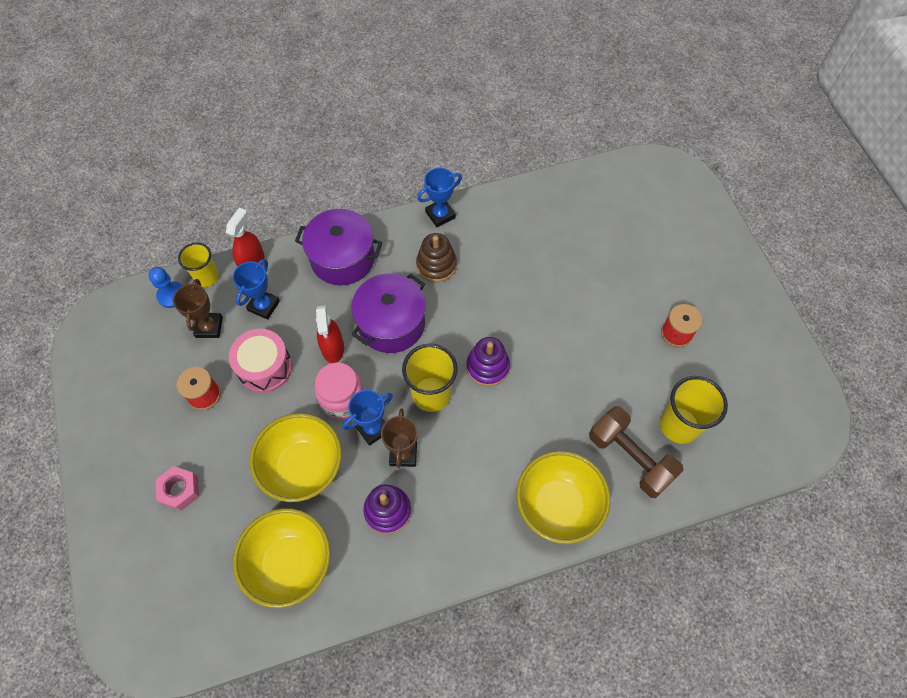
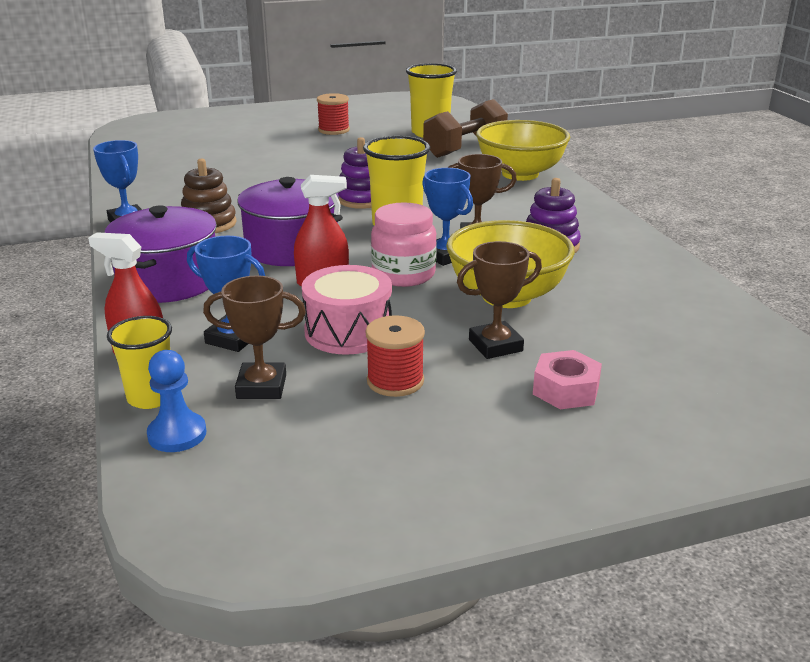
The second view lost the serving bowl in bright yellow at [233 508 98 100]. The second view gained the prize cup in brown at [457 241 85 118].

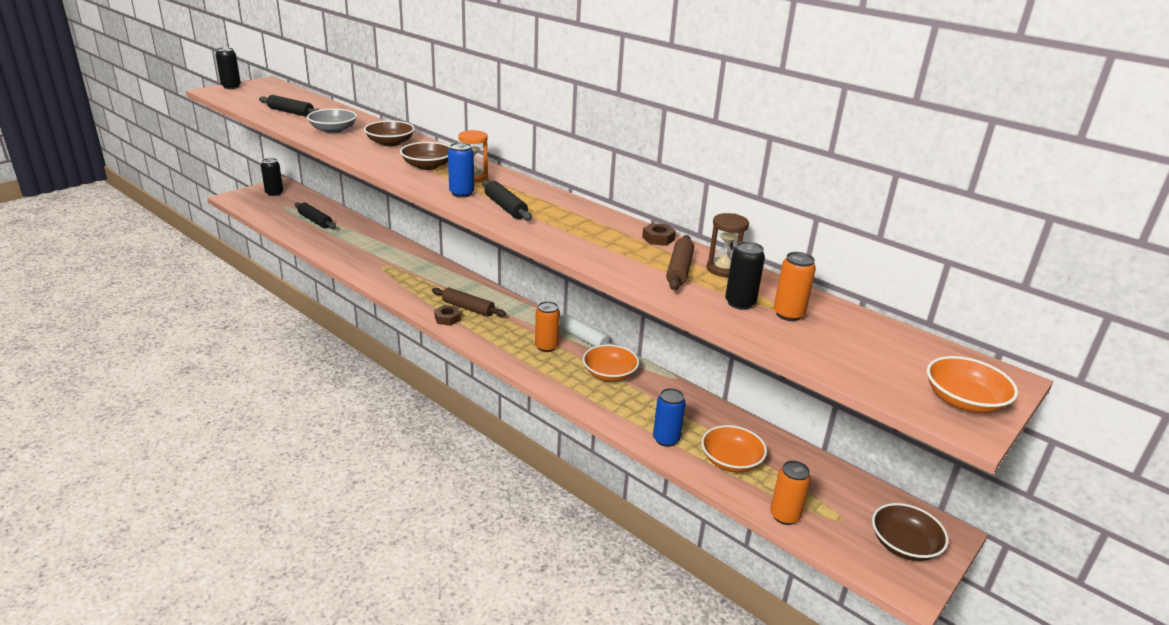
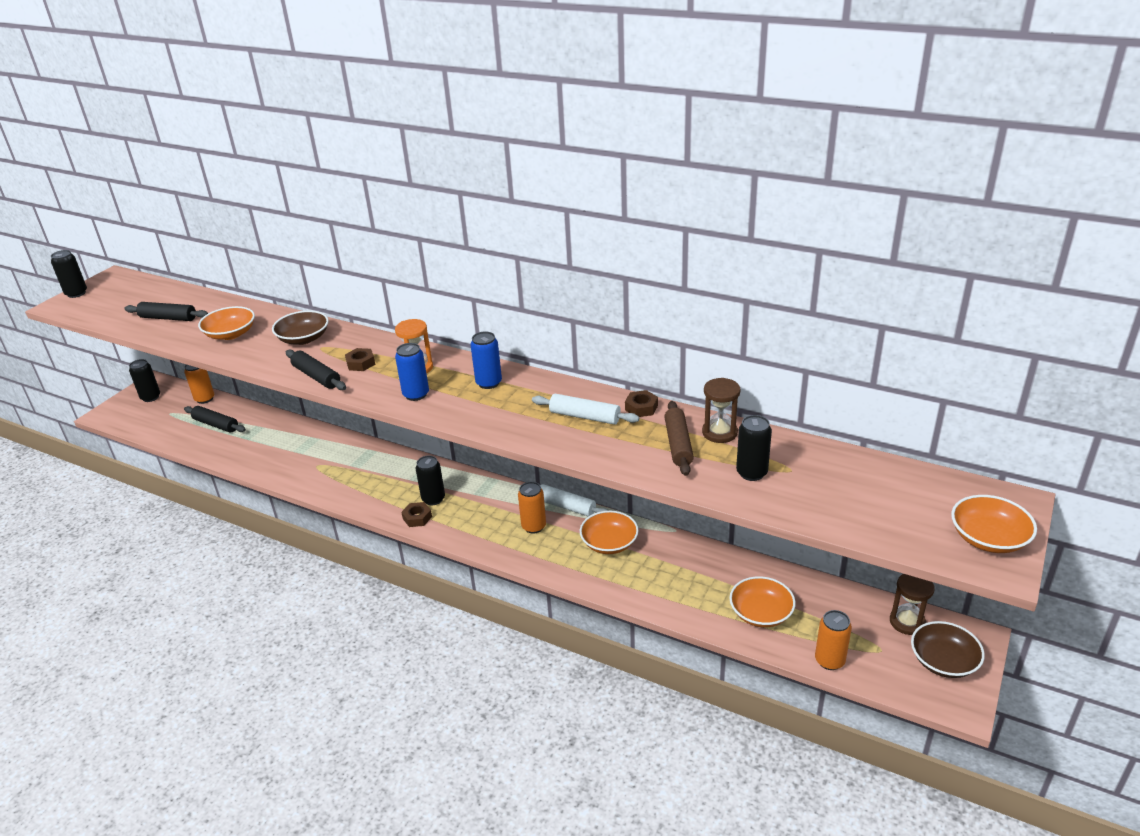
What was the serving bowl in gray at [307 109 50 24] turned into the serving bowl in orange-coloured at [198 306 57 34]. Where the serving bowl in brown stood at [400 142 50 28], the hex nut in brown came to stand at [345 348 30 23]. The rolling pin in black ended up elsewhere, having gone from [482 180 50 41] to [286 350 60 40]. The tin in orange-coloured ended up elsewhere, having gone from [774 252 42 69] to [184 365 30 39]. Where the rolling pin in brown stood at [432 288 74 29], the tin in black came to stand at [416 456 29 49]. The tin in blue ended up elsewhere, having gone from [653 388 33 59] to [470 331 32 58]. The second view gained the rolling pin in white at [532 394 107 31]. The second view gained the sandglass in brown at [890 574 45 61].

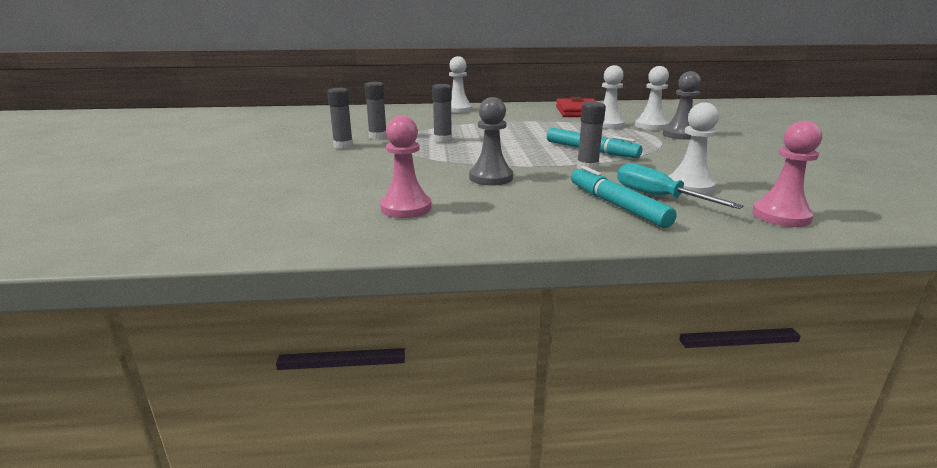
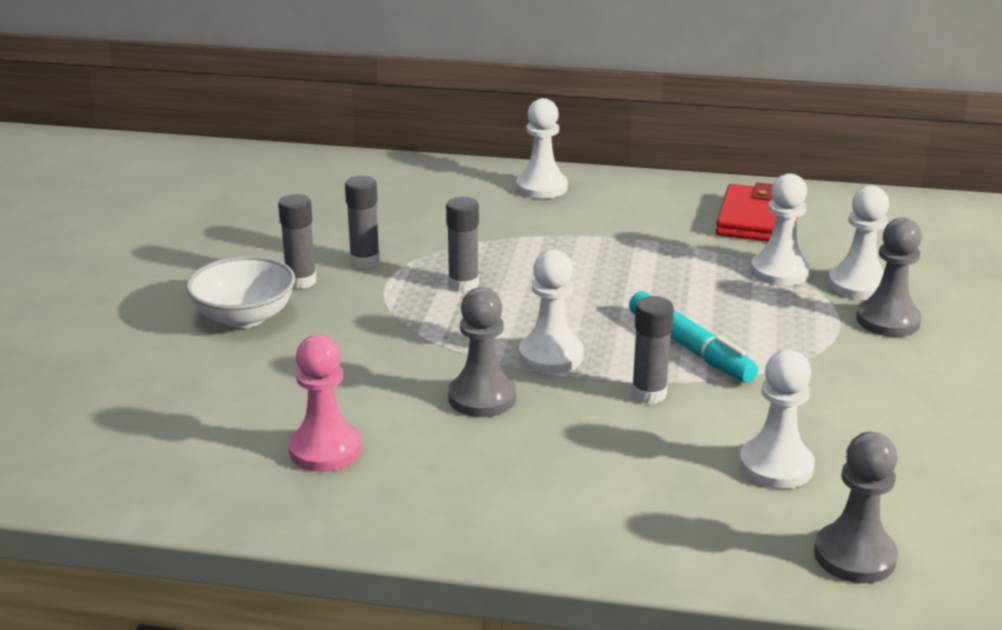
What was the chess pawn in rosy at [752 121 70 106] turned into the chess pawn in gray at [814 432 84 151]. The second view lost the screwdriver in turquoise at [617 163 127 46]. The second view lost the marker in turquoise at [571 166 106 62]. The second view gained the chess pawn in white at [519 249 65 125]. The second view gained the serving bowl in white at [186 256 109 72].

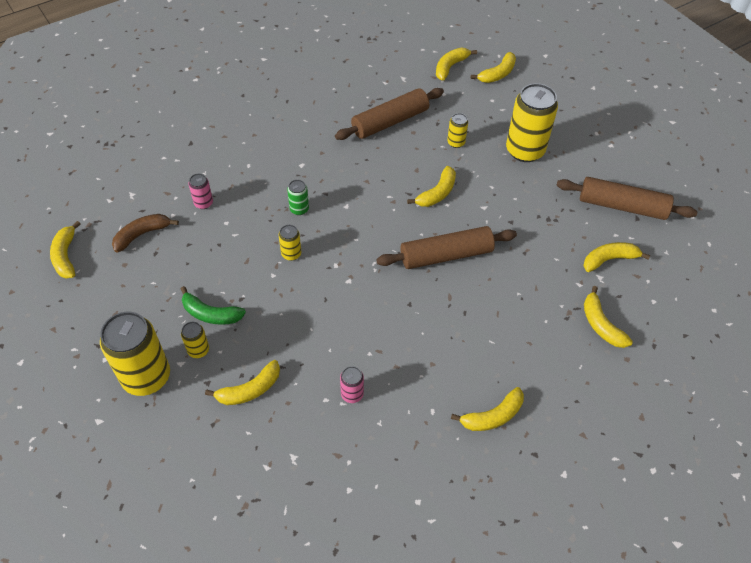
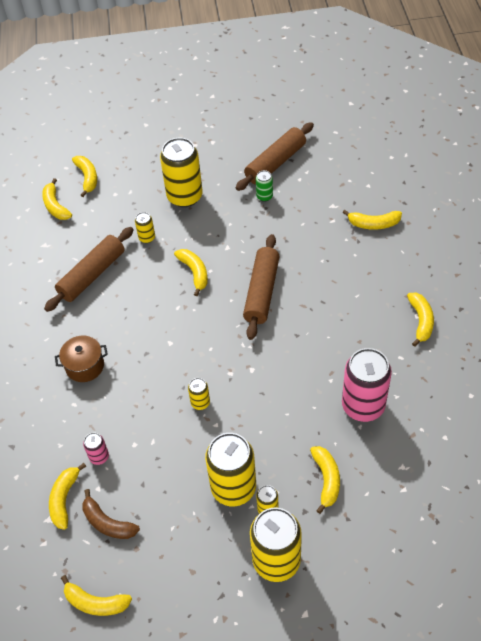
The rolling pin in brown at [335 88 109 52] ended up facing another way, 45 degrees clockwise from before. The tin in emerald ended up elsewhere, having gone from [287 180 22 35] to [256 170 17 32]. The banana in brown at [112 214 67 39] ended up facing another way, 45 degrees counterclockwise from before. The banana in bright yellow ended up elsewhere, having gone from [583 242 67 30] to [49 463 37 67]. Where the banana in emerald stood at [181 286 65 39], the tin in bright yellow came to stand at [205 433 51 73]. The size of the tin in rosy at [340 366 24 37] changed by a factor of 2.19. The second view gained the cooking pot in brown at [55 336 53 46].

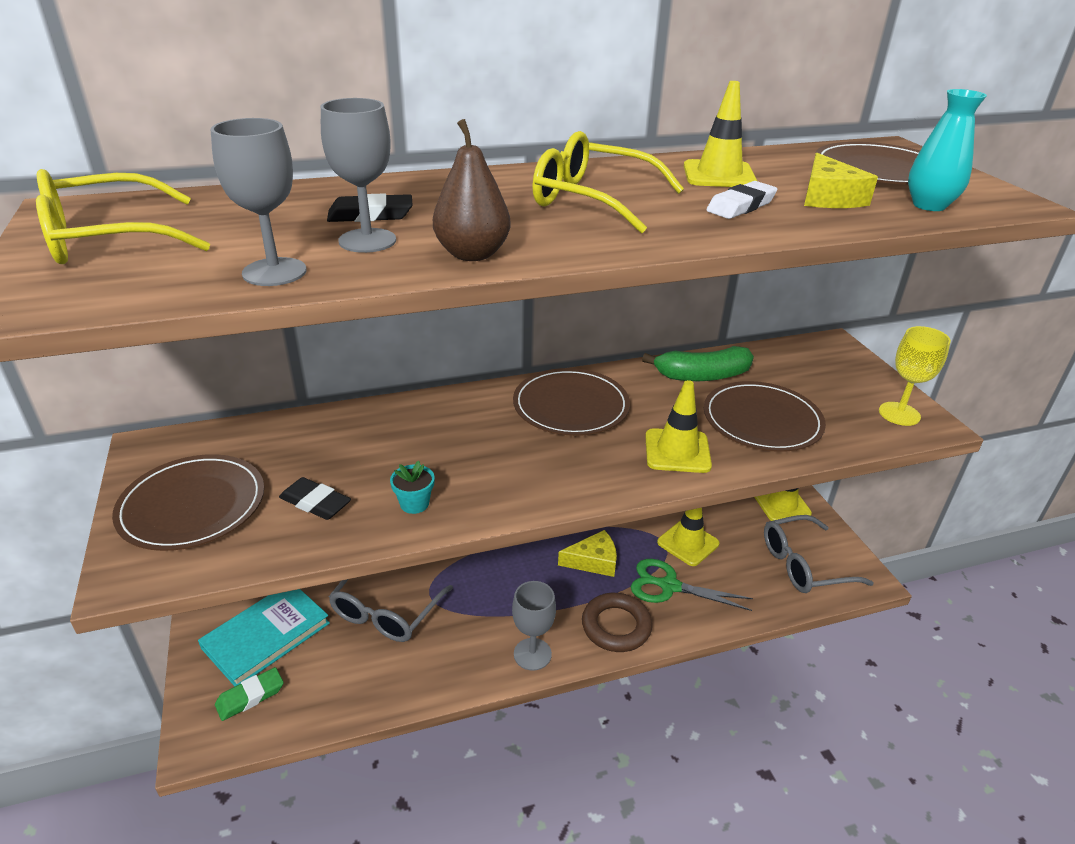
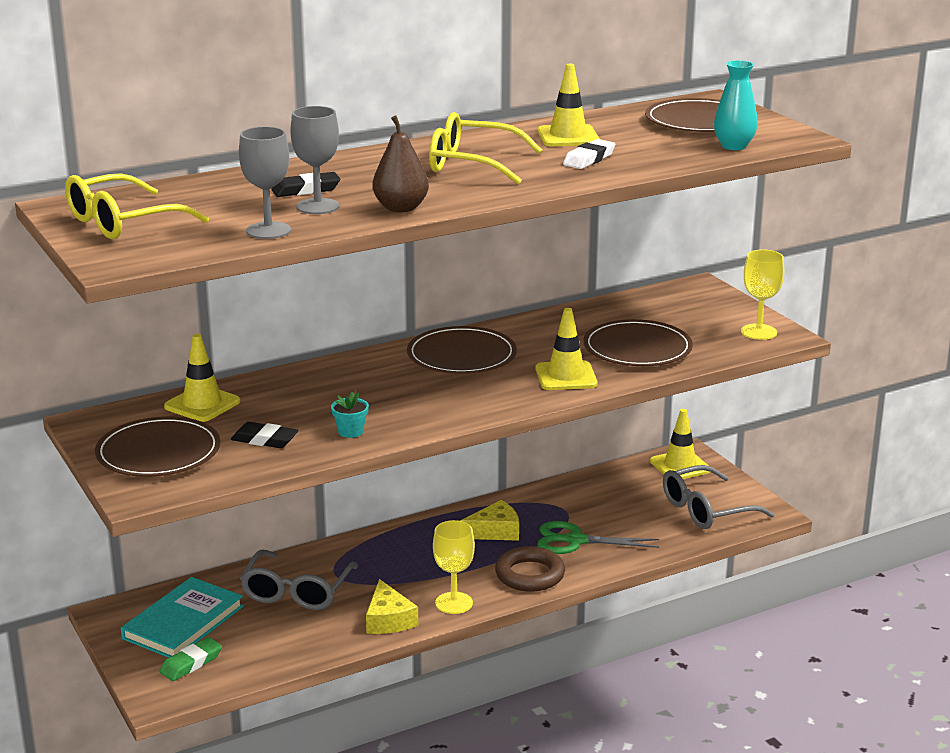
The piece of cheese in bright yellow ended up elsewhere, having gone from [804 153 74 55] to [366 579 52 55]. The second view lost the banana in emerald at [642 346 112 35]. The traffic cone in bright yellow ended up elsewhere, having gone from [657 508 62 58] to [164 334 76 88]. What was the chalice in gray at [512 581 44 90] turned into the chalice in bright yellow at [433 520 42 94].

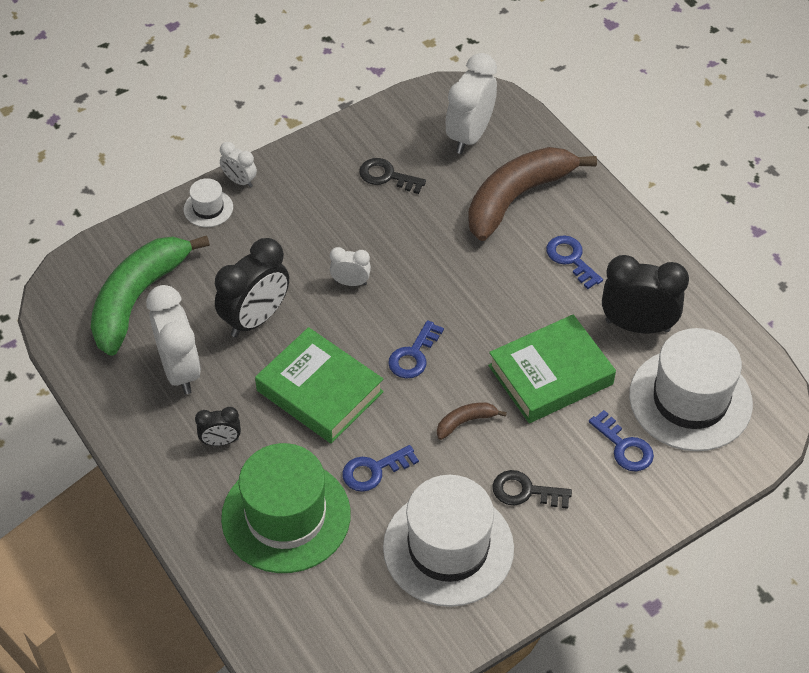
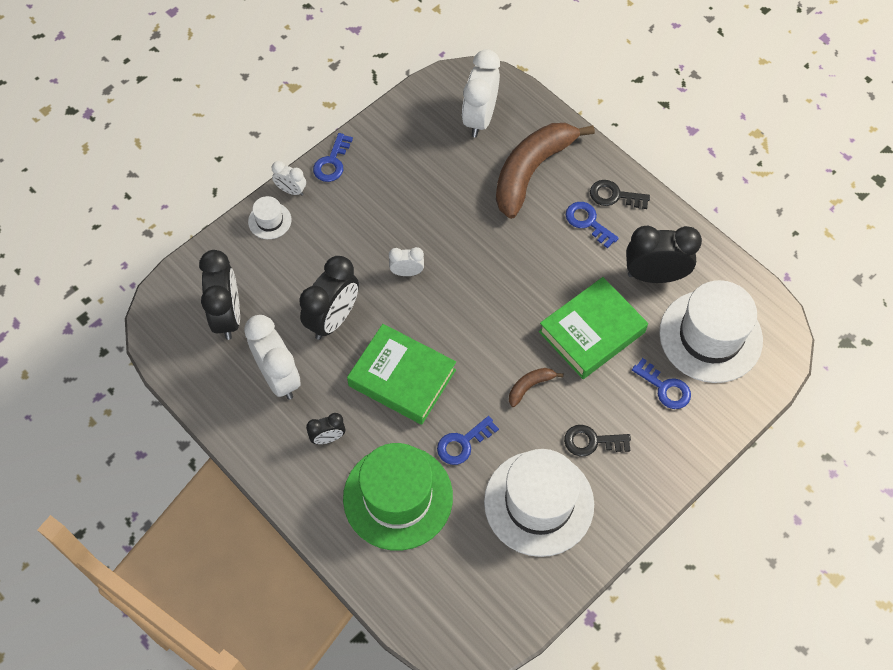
The key in black ended up elsewhere, having gone from [359 158 67 36] to [590 180 60 29]. Where the banana in emerald stood at [91 235 119 121], the alarm clock in black came to stand at [199 250 41 90]. The key in blue ended up elsewhere, having gone from [388 320 56 59] to [313 133 40 49].

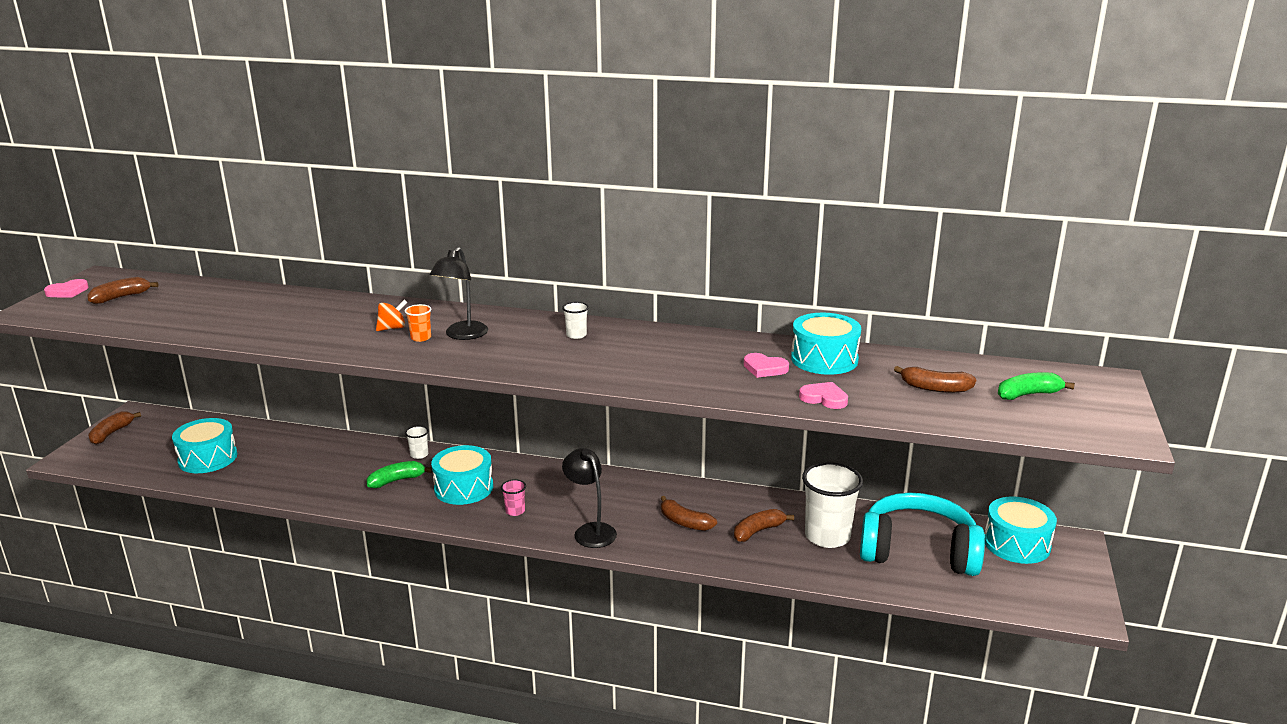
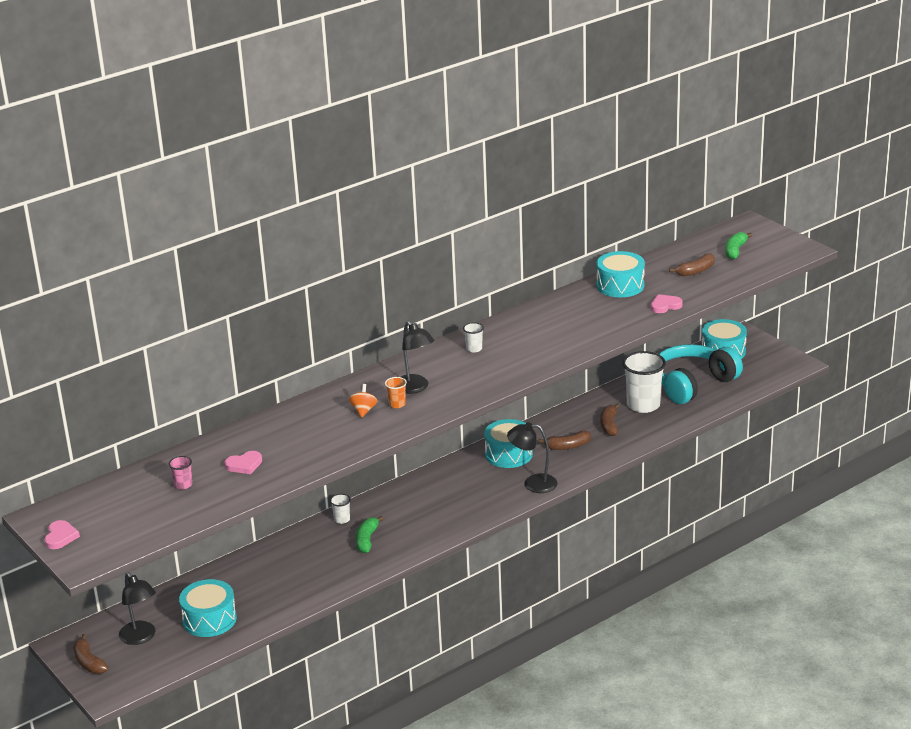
The second view lost the banana in brown at [87 277 71 27]. The heart shape in rosy ended up elsewhere, having gone from [744 353 45 25] to [225 451 37 23]. The drum in turquoise ended up elsewhere, having gone from [431 445 62 60] to [484 419 49 49]. The cup in rosy ended up elsewhere, having gone from [501 479 25 37] to [169 456 23 34]. The second view gained the lamp in black at [119 572 37 73].

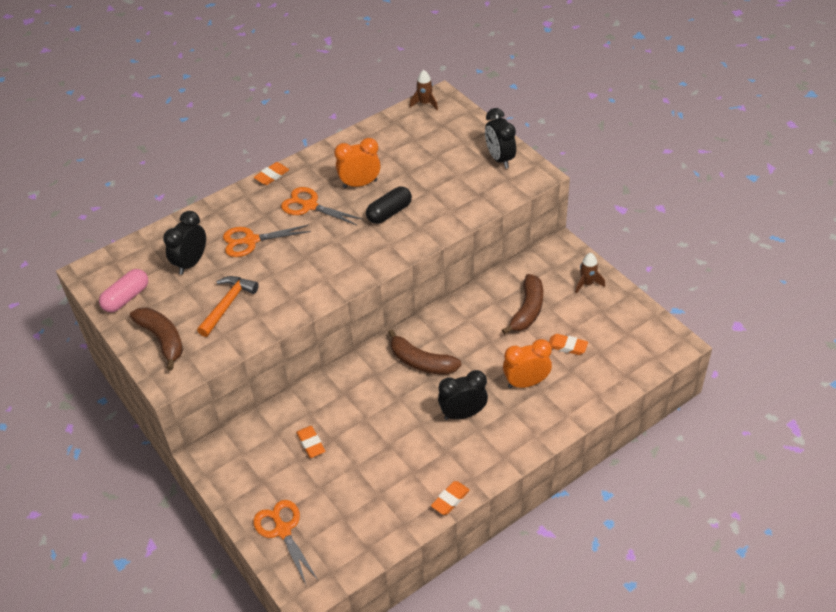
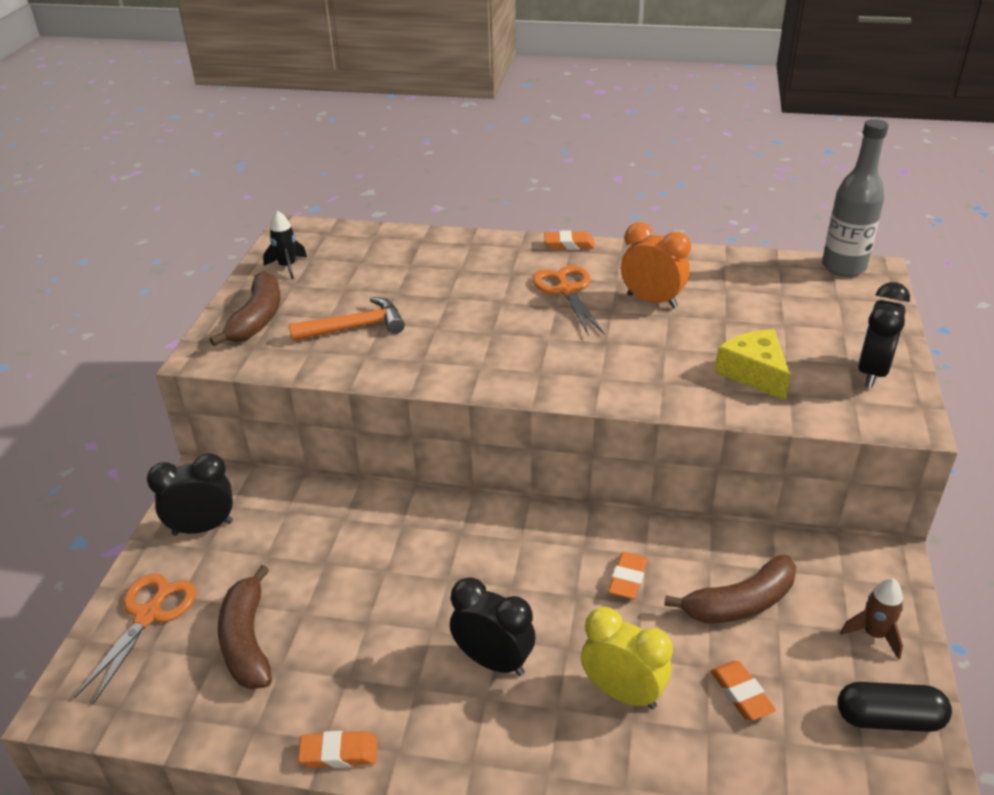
Where the toy rocket in brown stood at [410 70 28 40], the flask in gray came to stand at [822 119 66 158]. The pill in black ended up elsewhere, having gone from [366 186 46 38] to [838 682 114 50]. The alarm clock in black ended up elsewhere, having gone from [163 211 43 64] to [147 453 86 82]. The second view lost the pair of scissors in orange-coloured at [223 225 88 32]. Where the pill in rosy stood at [99 269 49 43], the toy rocket in black came to stand at [263 211 44 68]. The banana in brown ended up elsewhere, having gone from [388 329 73 46] to [218 565 54 124]. What was the alarm clock in orange-coloured at [503 339 49 49] turned into the alarm clock in bright yellow at [581 607 92 102]. The pencil eraser in orange-coloured ended up elsewhere, having gone from [296 426 29 32] to [608 552 40 47]. The second view gained the piece of cheese in bright yellow at [715 329 76 71].

